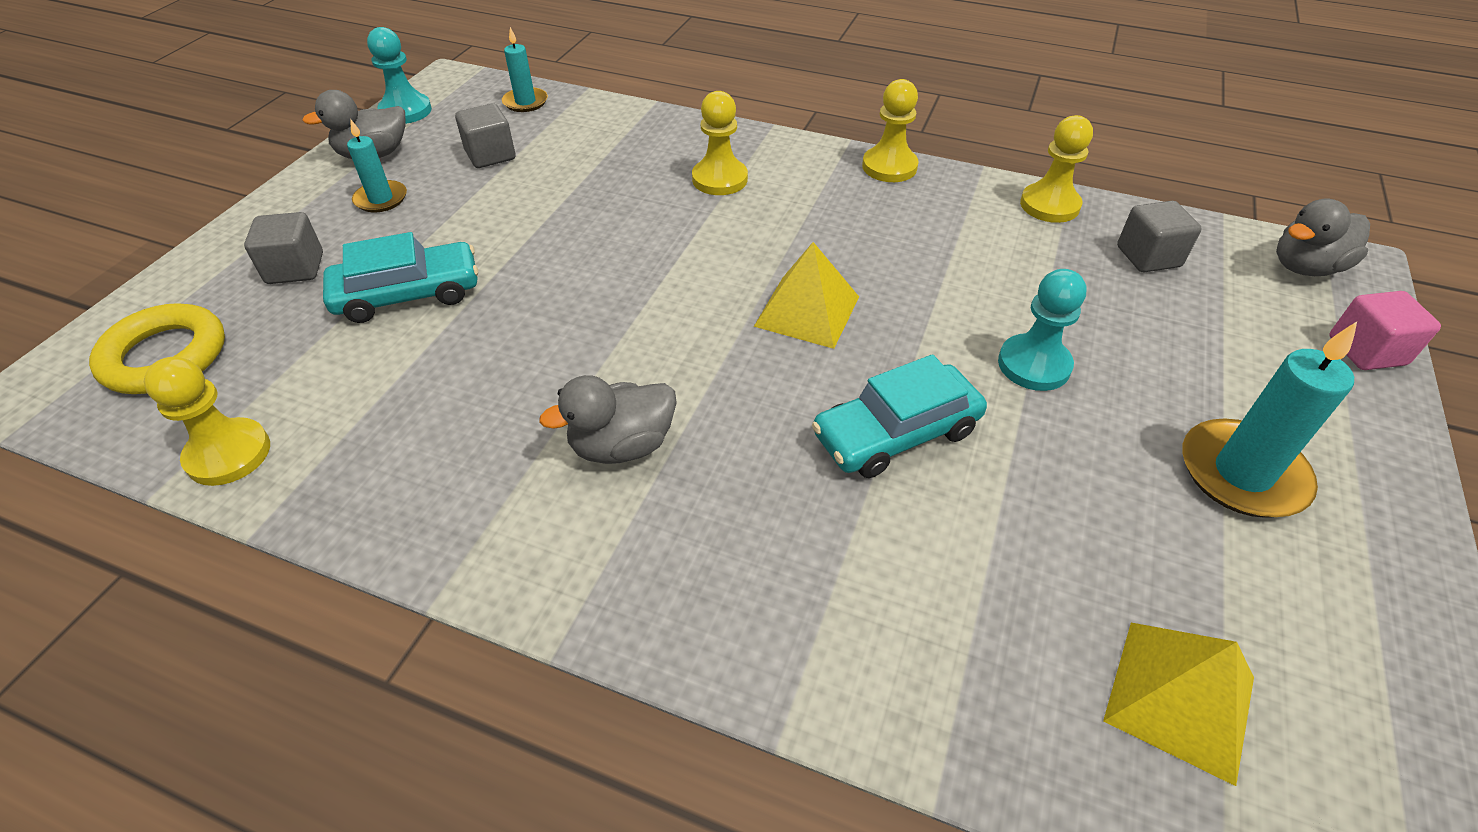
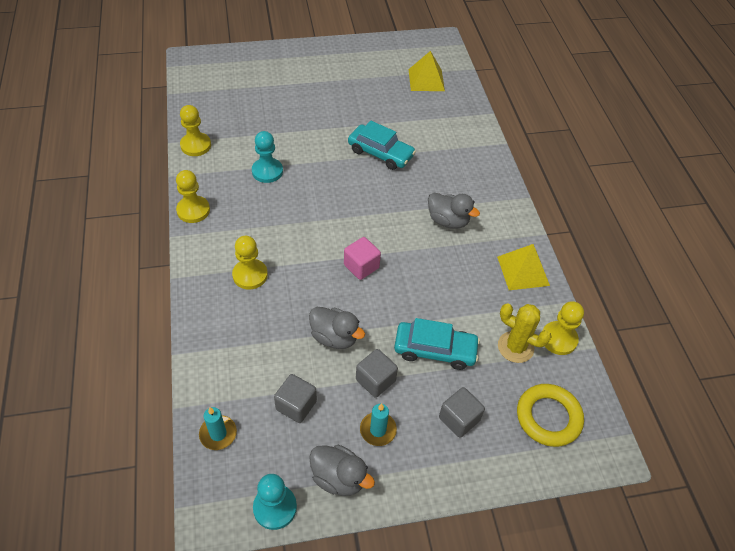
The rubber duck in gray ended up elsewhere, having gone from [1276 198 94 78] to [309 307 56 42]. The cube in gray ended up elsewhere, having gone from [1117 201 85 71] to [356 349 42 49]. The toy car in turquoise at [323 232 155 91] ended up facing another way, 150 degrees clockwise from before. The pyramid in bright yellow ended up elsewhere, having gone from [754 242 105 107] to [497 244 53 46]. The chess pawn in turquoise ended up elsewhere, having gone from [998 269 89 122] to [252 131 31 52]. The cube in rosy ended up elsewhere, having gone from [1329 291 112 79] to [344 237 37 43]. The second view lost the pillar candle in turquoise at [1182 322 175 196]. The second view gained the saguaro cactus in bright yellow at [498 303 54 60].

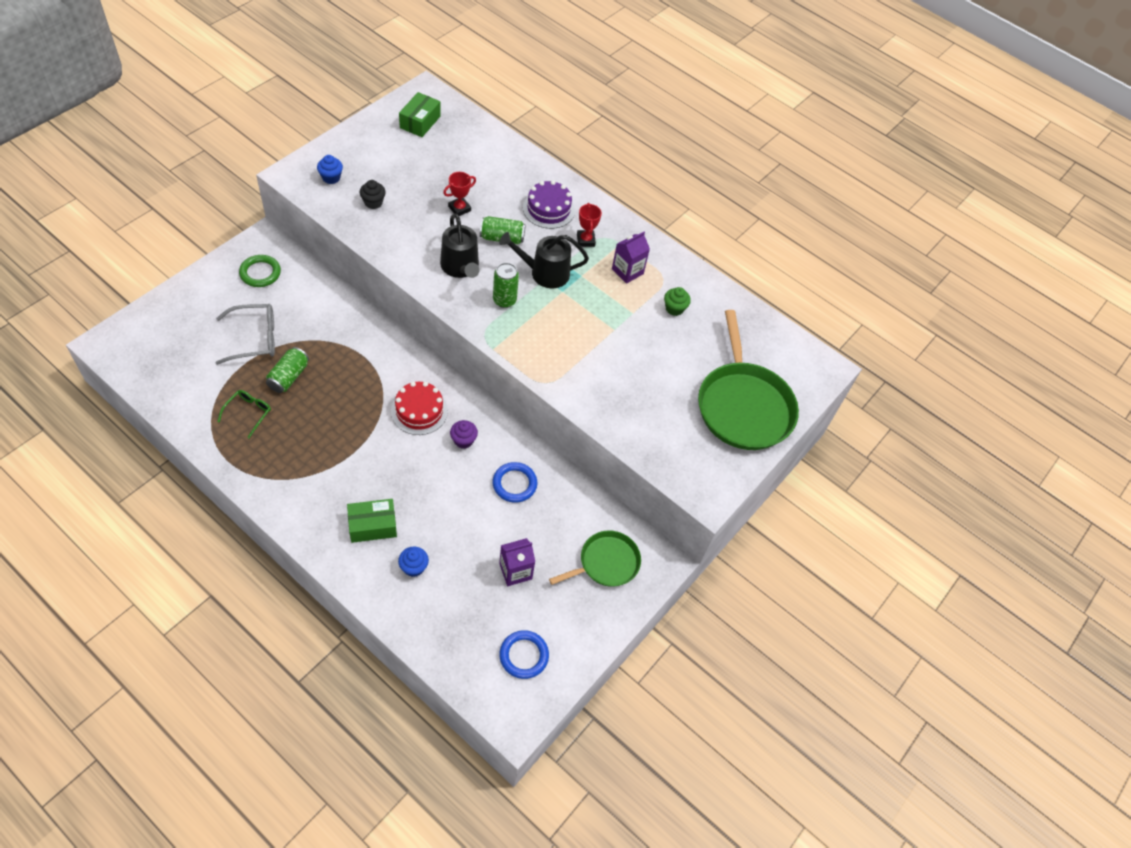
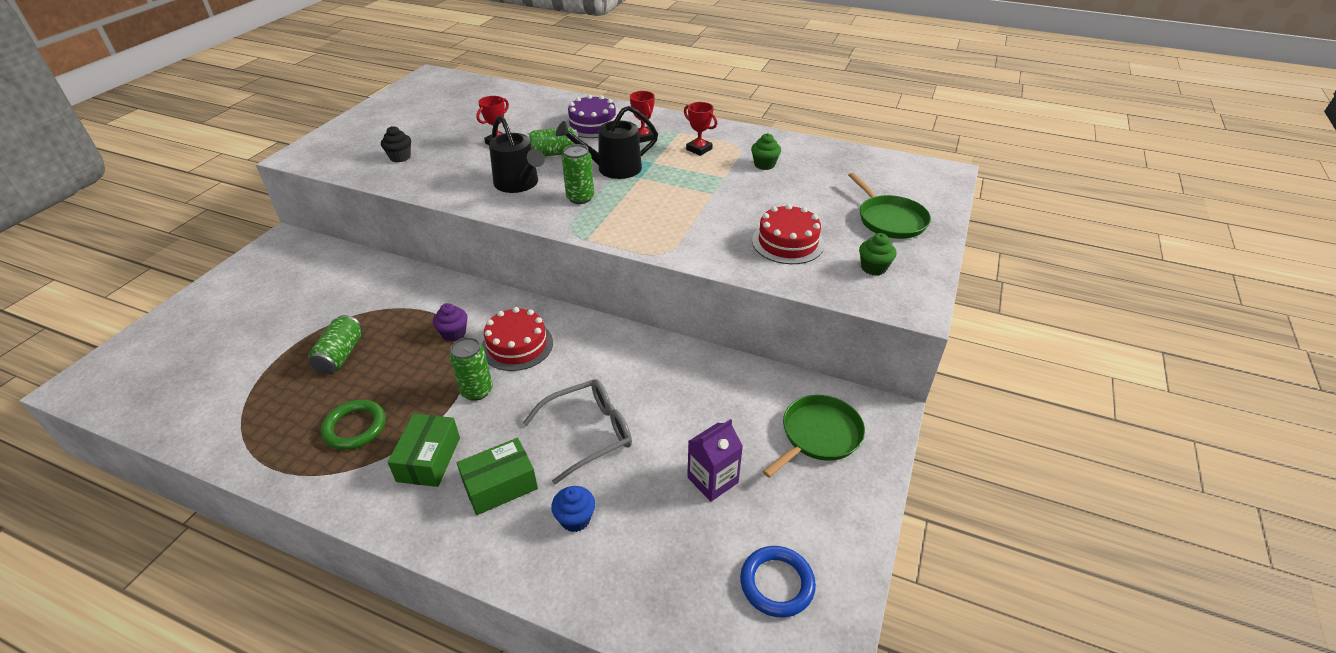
The package in emerald ended up elsewhere, having gone from [399 92 42 45] to [388 414 72 73]. The second view lost the cupcake in blue at [317 155 26 29]. Where the juice carton in violet stood at [612 232 38 52], the prize cup in crimson came to stand at [684 102 33 54]. The hoop in emerald ended up elsewhere, having gone from [239 255 42 32] to [321 400 65 50]. The spectacles in gray ended up elsewhere, having gone from [216 304 59 61] to [523 379 109 105]. The size of the frying pan in emerald at [698 310 101 140] changed by a factor of 0.58. The second view lost the spectacles in emerald at [218 390 53 48]. The cupcake in violet ended up elsewhere, having gone from [450 420 28 29] to [433 303 35 38]. The second view lost the hoop in blue at [492 462 45 41]. The second view gained the cake in crimson at [752 204 72 60]. The second view gained the cupcake in emerald at [859 233 37 43]. The second view gained the tin in emerald at [450 337 43 64].

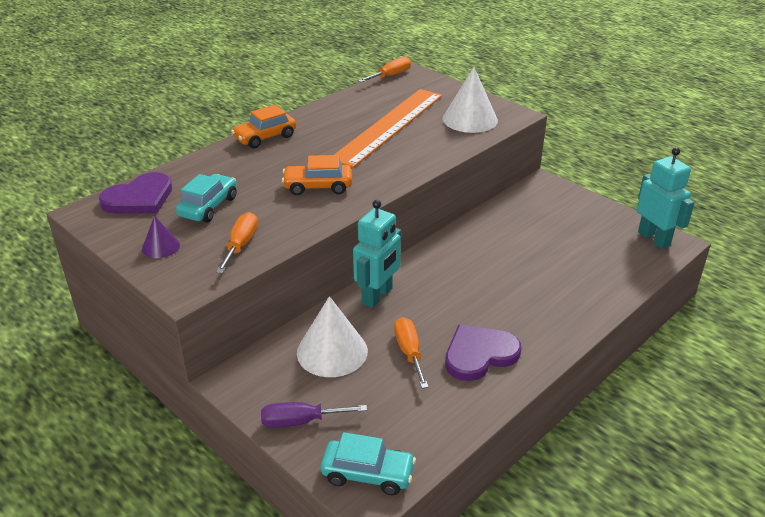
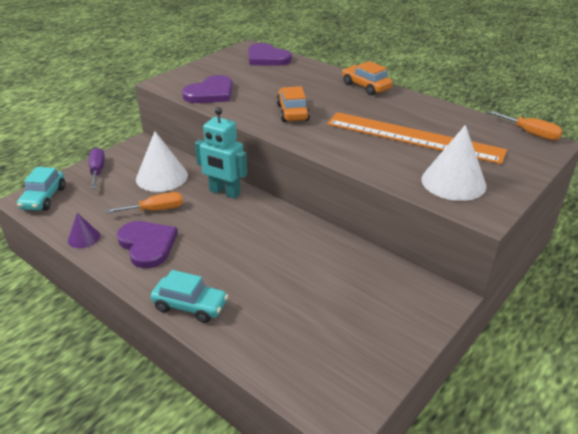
The second view lost the robot in turquoise at [637 147 58 102]. The toy car in turquoise ended up elsewhere, having gone from [176 174 61 48] to [150 270 78 53]. Where the screwdriver in orange-coloured stood at [216 212 42 61], the heart shape in violet came to stand at [182 75 51 28]. The cone in violet ended up elsewhere, having gone from [142 216 38 42] to [68 213 32 35].

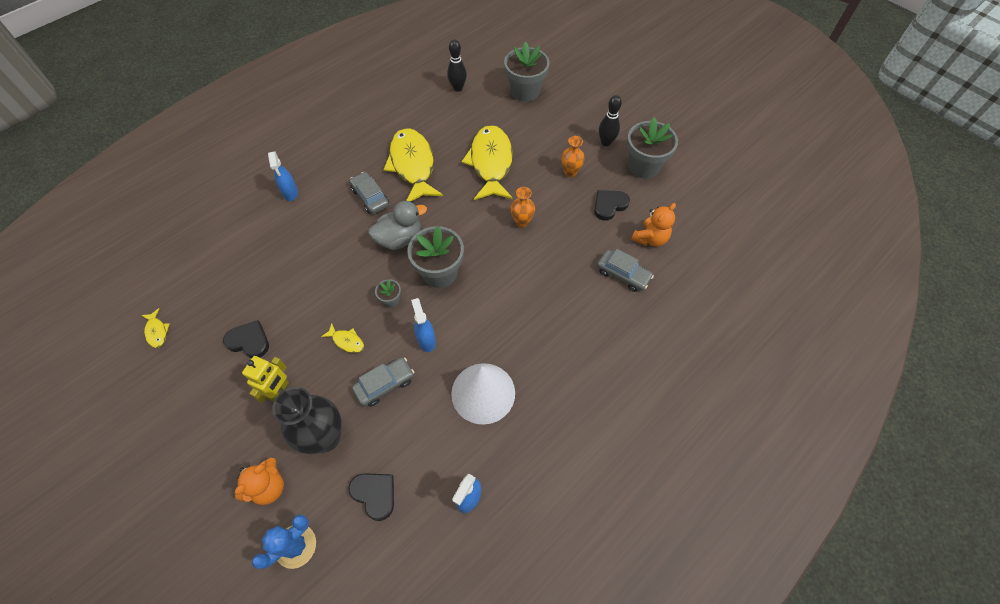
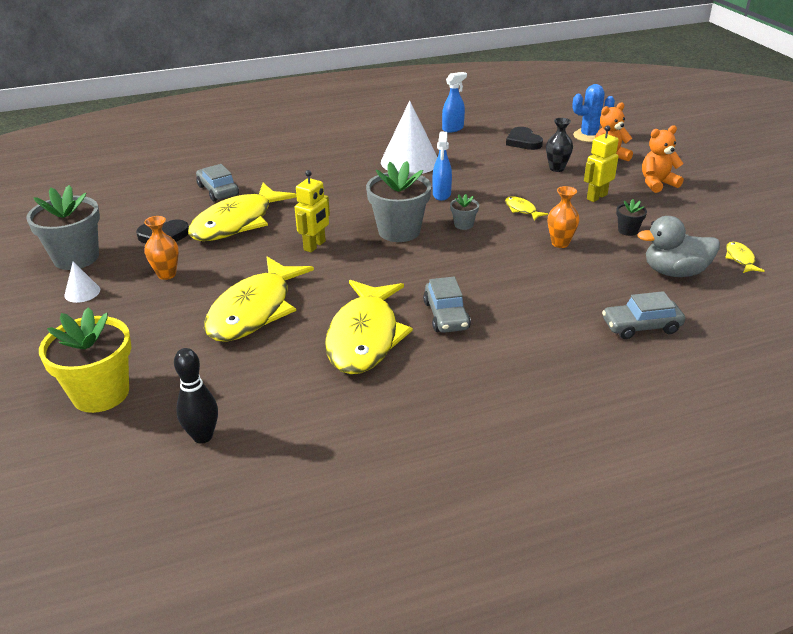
What was the potted plant in gray at [504 42 46 60] turned into the potted plant in bright yellow at [39 307 93 106]. Where the skittle in black stood at [599 95 23 51], the cone in white came to stand at [64 262 36 41]. The second view lost the spray cleaner in blue at [268 151 30 50]. The vase in orange-coloured ended up elsewhere, having gone from [511 187 24 41] to [548 186 32 62]. The rubber duck in gray ended up elsewhere, having gone from [368 201 59 49] to [637 216 83 61]. The teddy bear in orange-coloured ended up elsewhere, having gone from [631 203 45 44] to [642 125 42 68]. Where the heart shape in black stood at [223 320 46 38], the potted plant in black came to stand at [616 199 31 37]. The toy car in gray ended up elsewhere, having gone from [352 357 62 50] to [602 291 83 48]. The size of the vase in black at [272 387 70 67] changed by a factor of 0.55. The second view gained the robot in bright yellow at [295 170 35 83]. The second view gained the fish figure in bright yellow at [188 183 109 58].

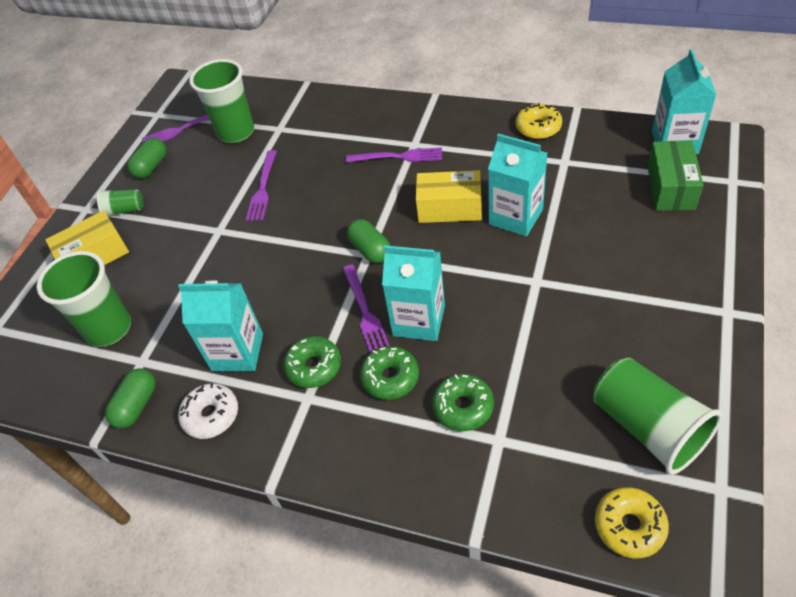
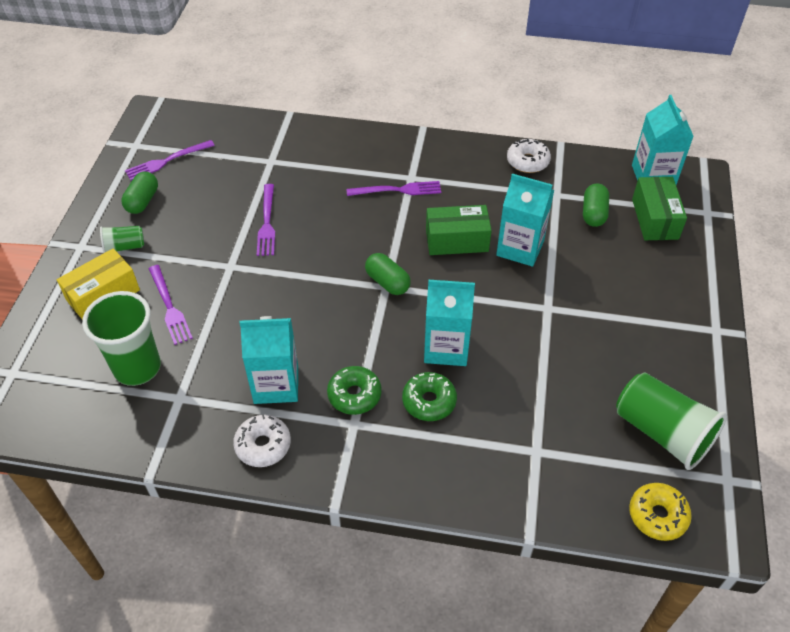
The second view lost the cup in emerald at [189 59 65 84]. What was the doughnut in bright yellow at [516 103 46 36] turned into the doughnut in white at [507 138 44 35]. What was the package in bright yellow at [416 170 66 53] turned into the package in emerald at [426 205 66 50]. The fork in violet ended up elsewhere, having gone from [343 264 47 89] to [149 265 44 80]. The pill in emerald ended up elsewhere, having gone from [105 368 50 61] to [583 184 26 43]. The second view lost the doughnut in emerald at [432 374 62 57].

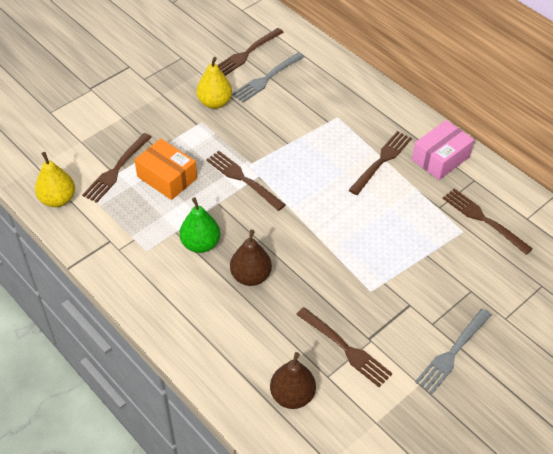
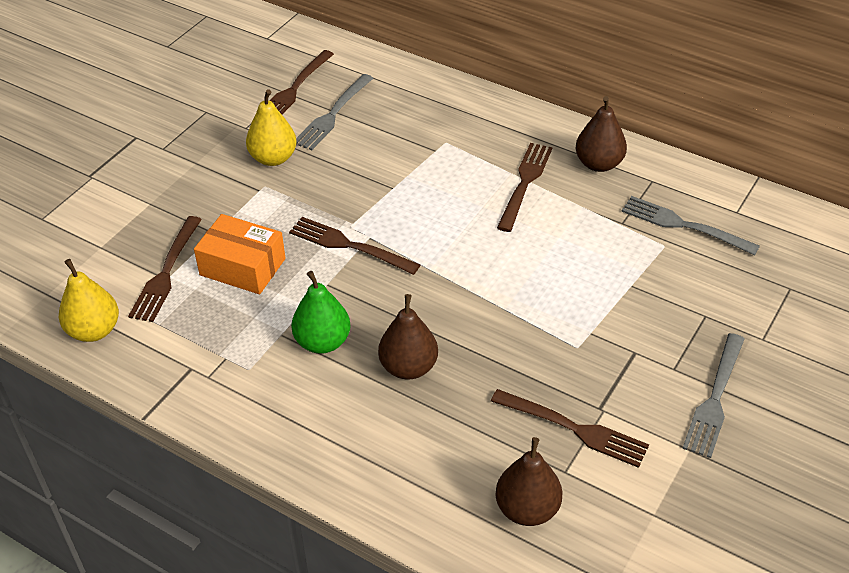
Where the package in rosy stood at [412 120 62 60], the pear fruit in brown came to stand at [576 96 51 76]. What was the fork in brown at [443 188 90 67] turned into the fork in gray at [621 196 139 59].

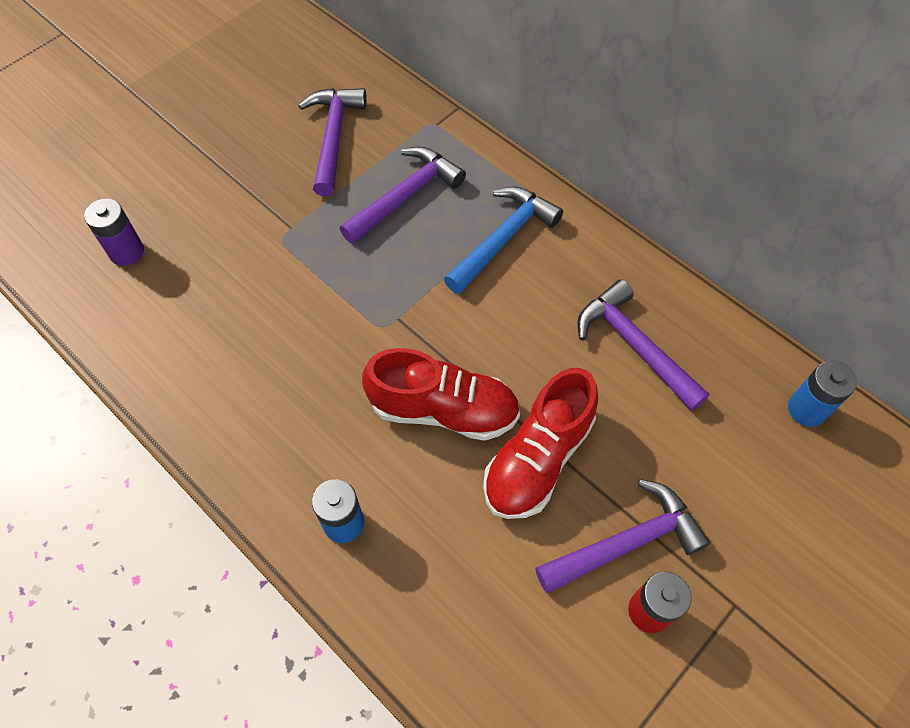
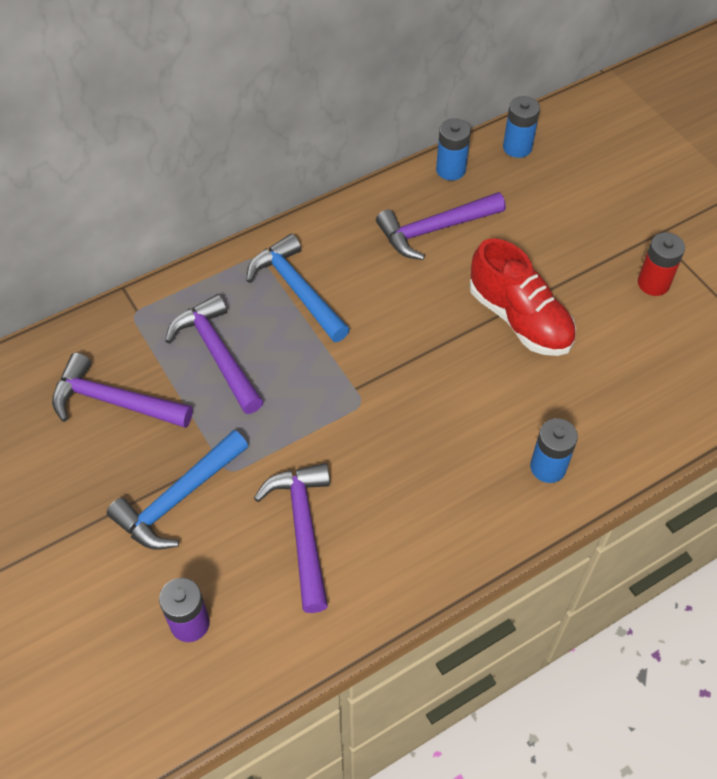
The second view lost the sneaker in crimson at [362 348 158 93]. The hammer in violet ended up elsewhere, having gone from [535 479 175 114] to [254 463 76 150]. The second view gained the power cell in blue at [436 118 35 63]. The second view gained the hammer in blue at [107 430 141 120].

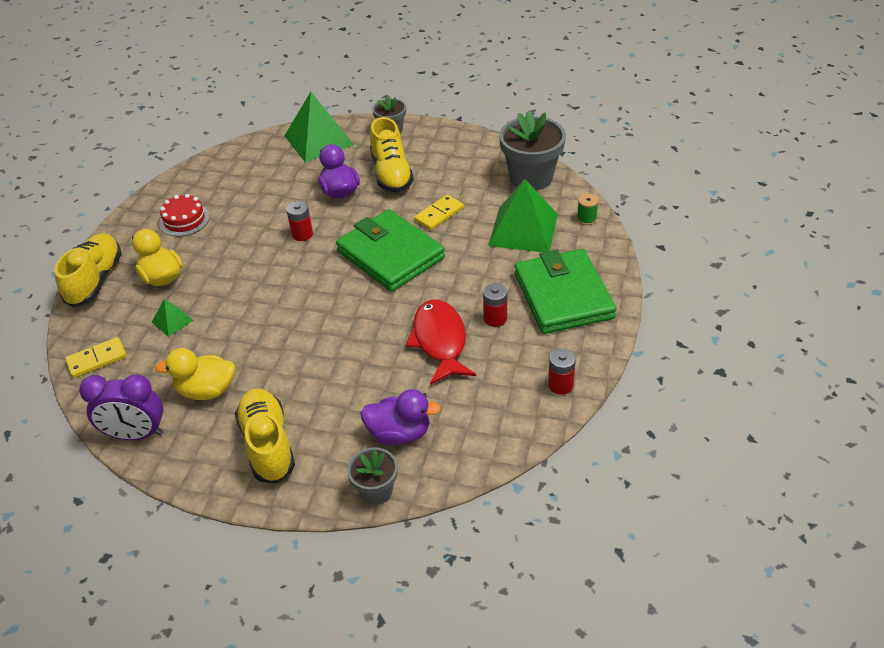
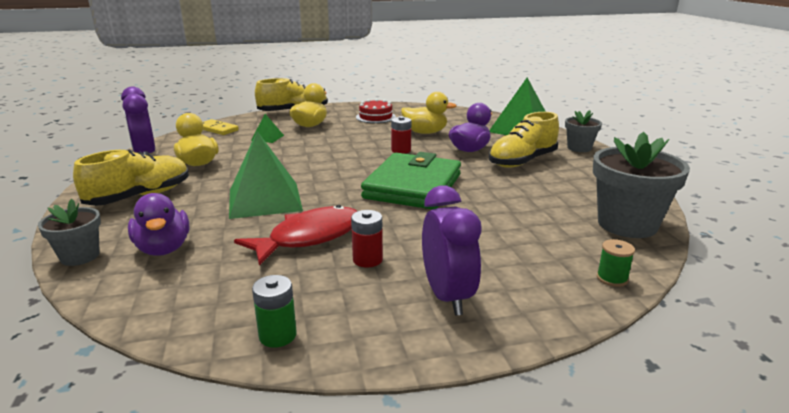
The pyramid in emerald ended up elsewhere, having gone from [488 179 70 73] to [229 131 74 88]. The second view lost the domino piece in bright yellow at [414 195 50 35]. Where the wallet in emerald stood at [514 249 102 85], the alarm clock in violet came to stand at [422 185 60 130]. What was the power cell in crimson at [548 348 28 47] turned into the power cell in emerald at [252 275 45 73]. The second view gained the rubber duck in bright yellow at [401 92 56 42].

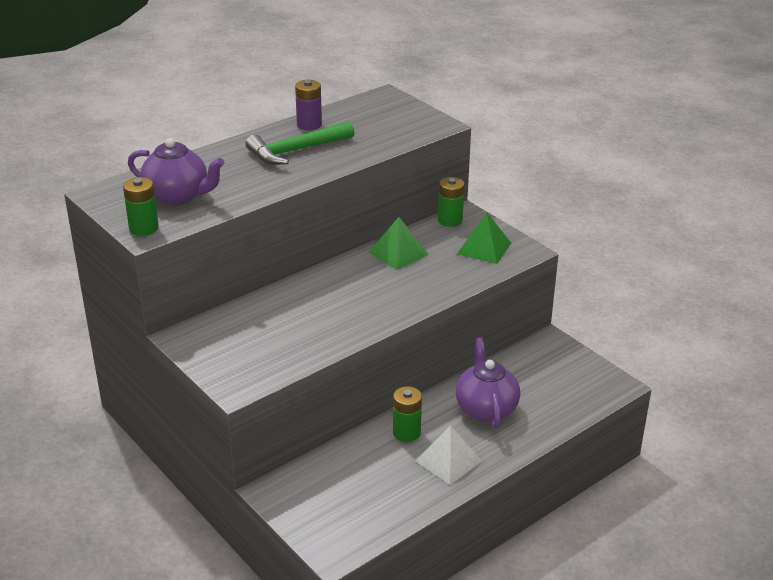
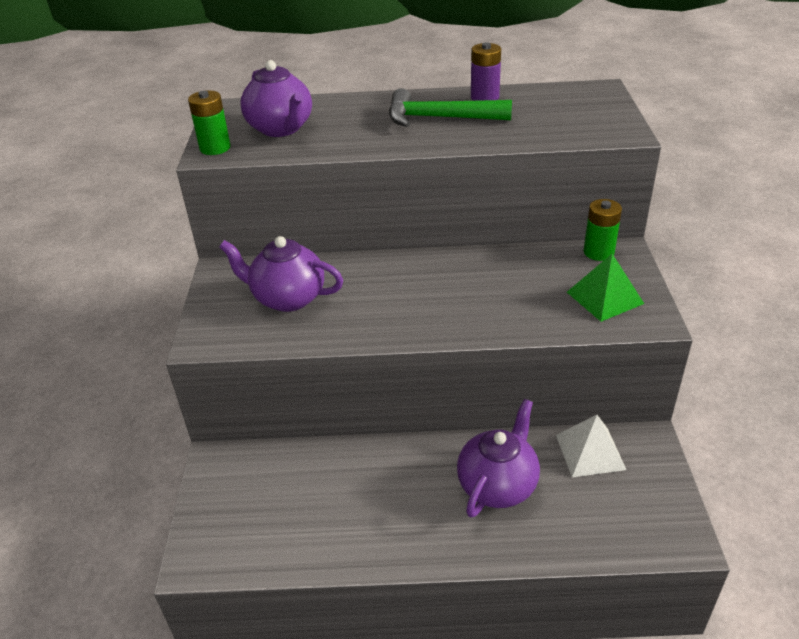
The second view lost the pyramid in emerald at [369 217 60 53]. The second view lost the power cell in emerald at [393 386 29 56]. The pyramid in white ended up elsewhere, having gone from [416 425 66 60] to [556 415 70 62]. The second view gained the teapot in violet at [219 236 124 76].

